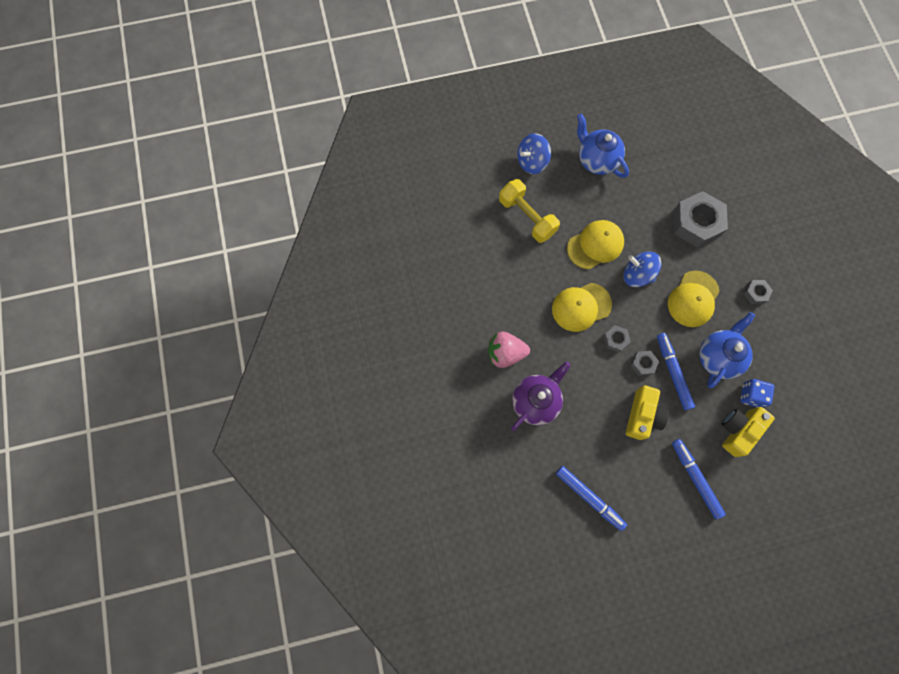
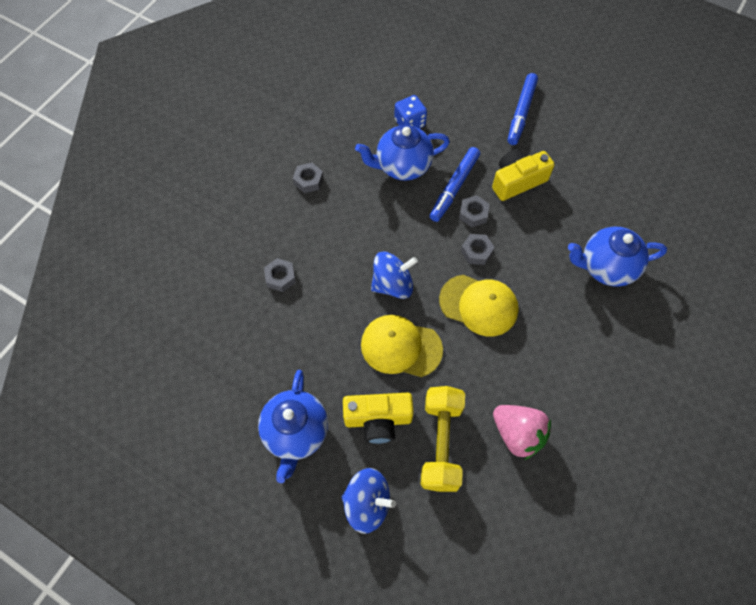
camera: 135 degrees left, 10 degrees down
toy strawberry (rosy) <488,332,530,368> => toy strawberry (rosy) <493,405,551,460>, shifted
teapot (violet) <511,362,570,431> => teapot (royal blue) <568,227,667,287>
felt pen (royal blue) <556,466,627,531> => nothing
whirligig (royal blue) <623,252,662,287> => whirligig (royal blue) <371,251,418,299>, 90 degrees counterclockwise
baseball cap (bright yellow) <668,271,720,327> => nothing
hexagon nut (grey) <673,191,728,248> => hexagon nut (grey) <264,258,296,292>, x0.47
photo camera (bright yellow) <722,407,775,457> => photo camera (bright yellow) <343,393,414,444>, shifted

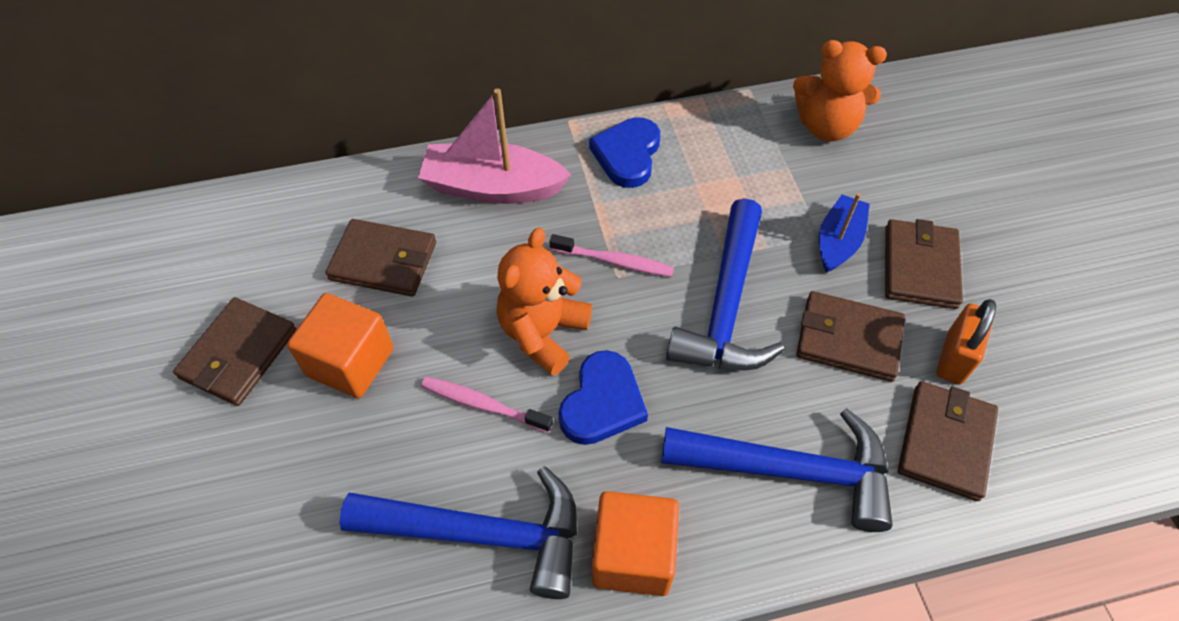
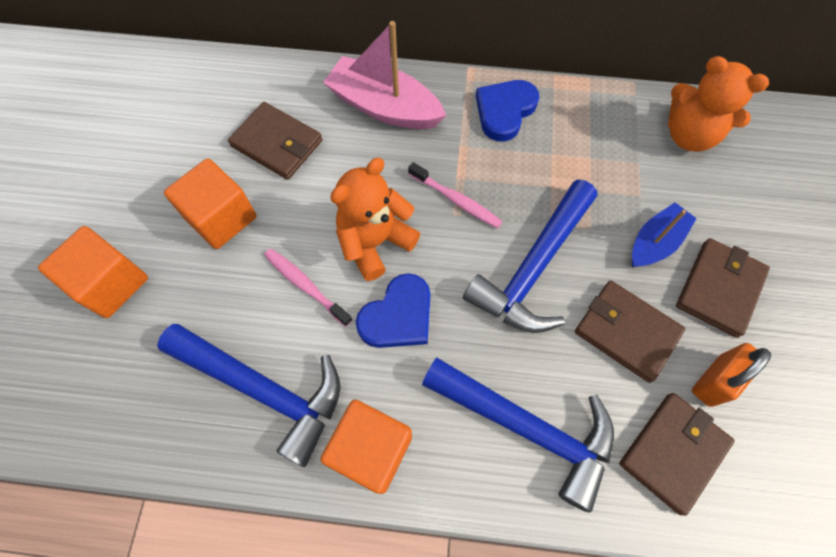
camera: 20 degrees right, 10 degrees up
card wallet (brown) <173,297,297,406> => nothing
nothing => block (bright orange) <38,226,148,318>

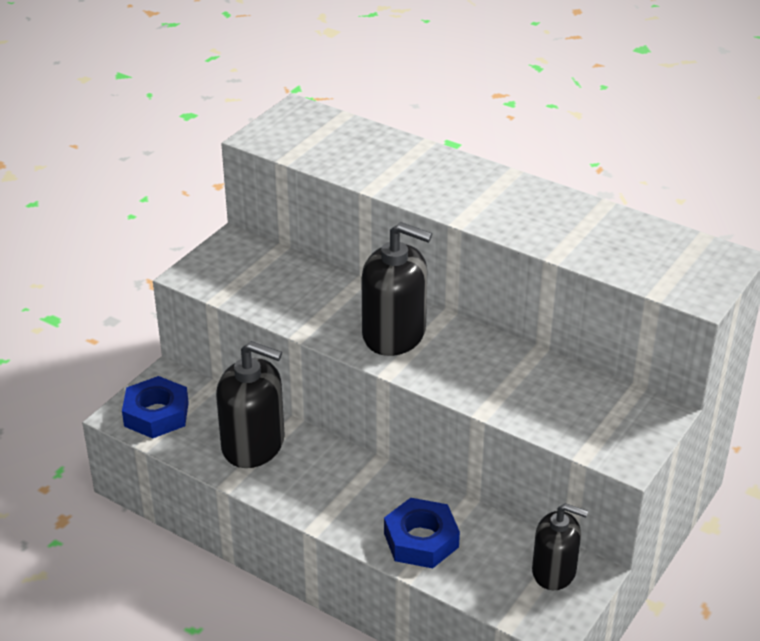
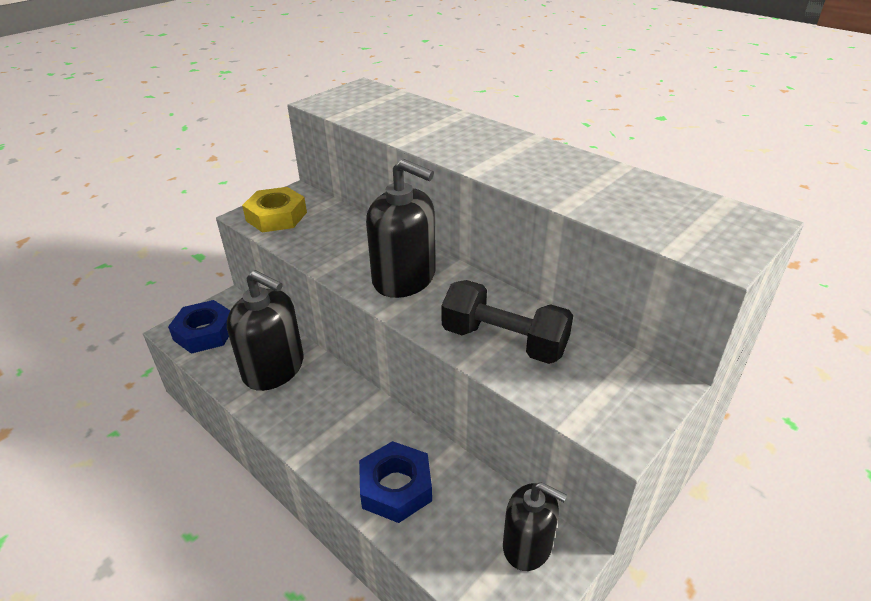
camera: 10 degrees right, 0 degrees up
nothing => hexagon nut (bright yellow) <242,187,307,233>
nothing => hand weight (ebony) <441,280,573,364>

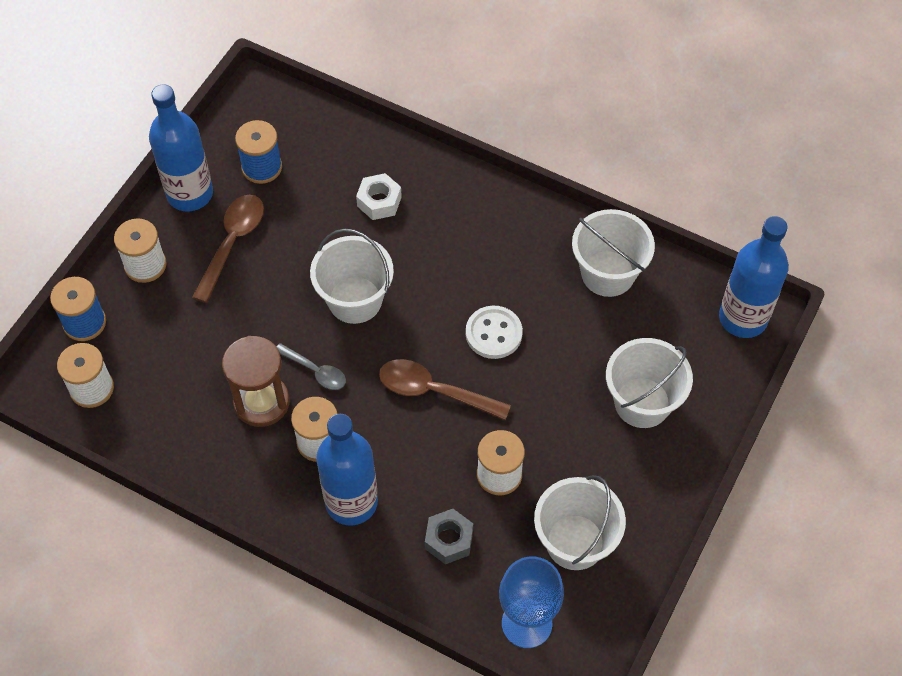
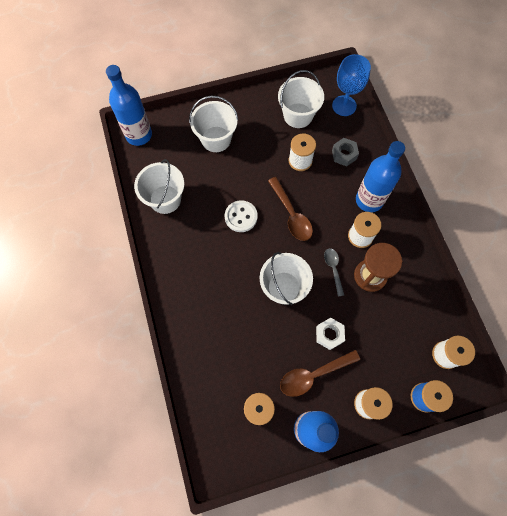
camera: 135 degrees left, 10 degrees up
hexagon nut (white) <356,173,402,220> => hexagon nut (white) <316,318,345,350>, shifted

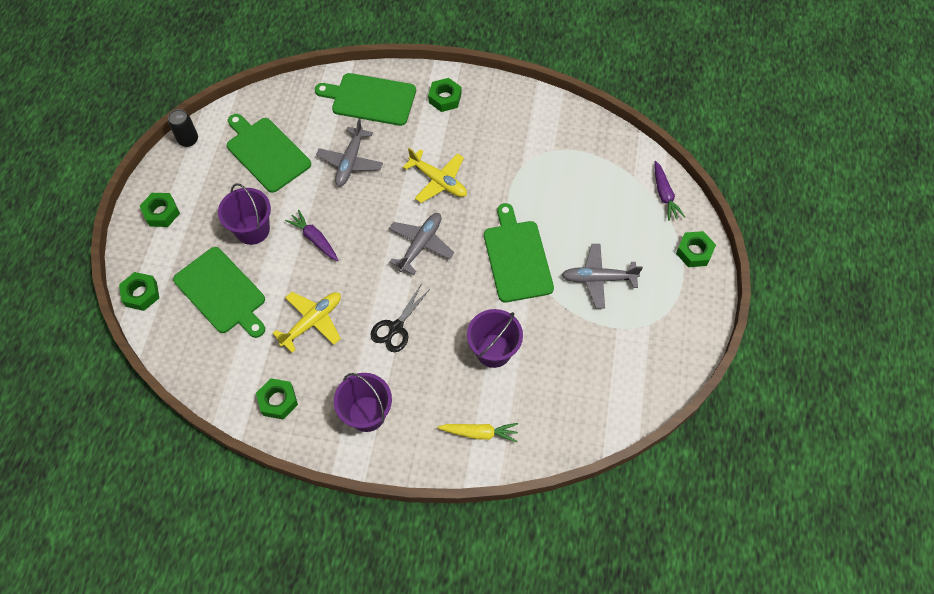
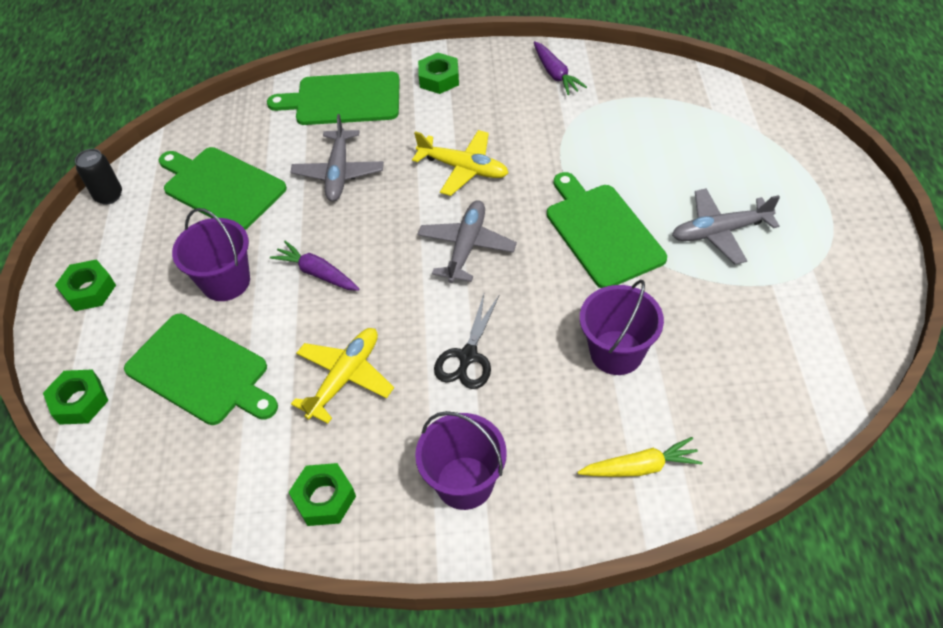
camera: 10 degrees left, 10 degrees down
carrot (violet) <654,161,685,221> => carrot (violet) <534,41,587,95>, shifted
hexagon nut (emerald) <676,231,716,267> => nothing

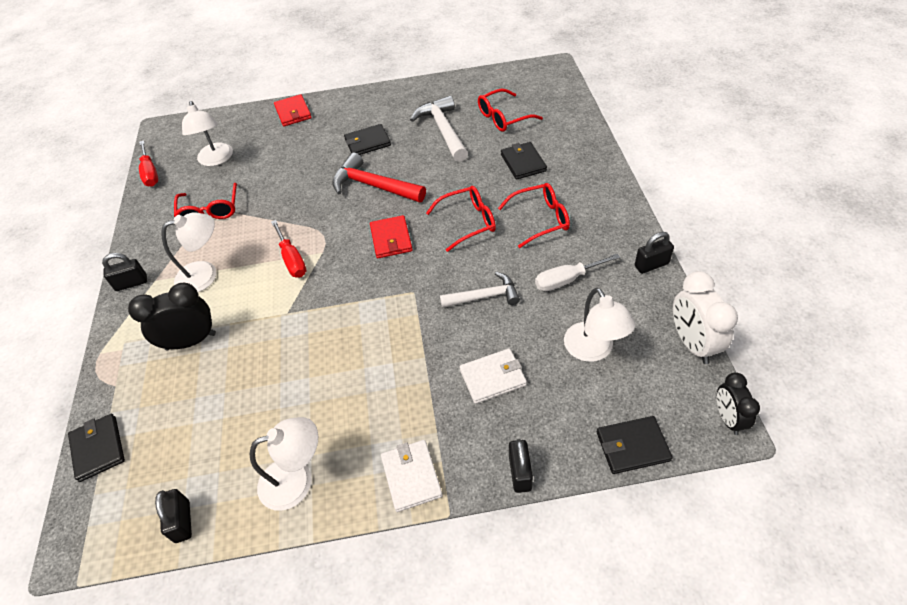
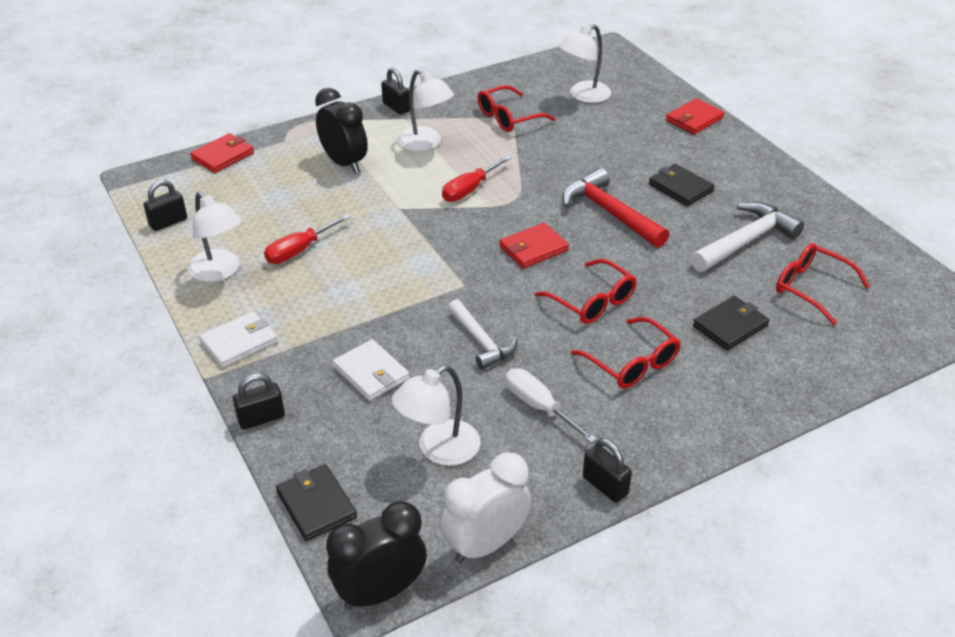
camera: 65 degrees right, 10 degrees down
card wallet (ebony) <68,414,125,482> => card wallet (red) <190,133,254,173>
screwdriver (red) <139,141,158,187> => screwdriver (red) <264,214,351,264>, shifted
carpenter's hammer (red) <332,153,426,203> => carpenter's hammer (red) <562,168,670,248>, 45 degrees counterclockwise
alarm clock (ebony) <717,372,760,435> => alarm clock (ebony) <326,501,427,609>, x1.56

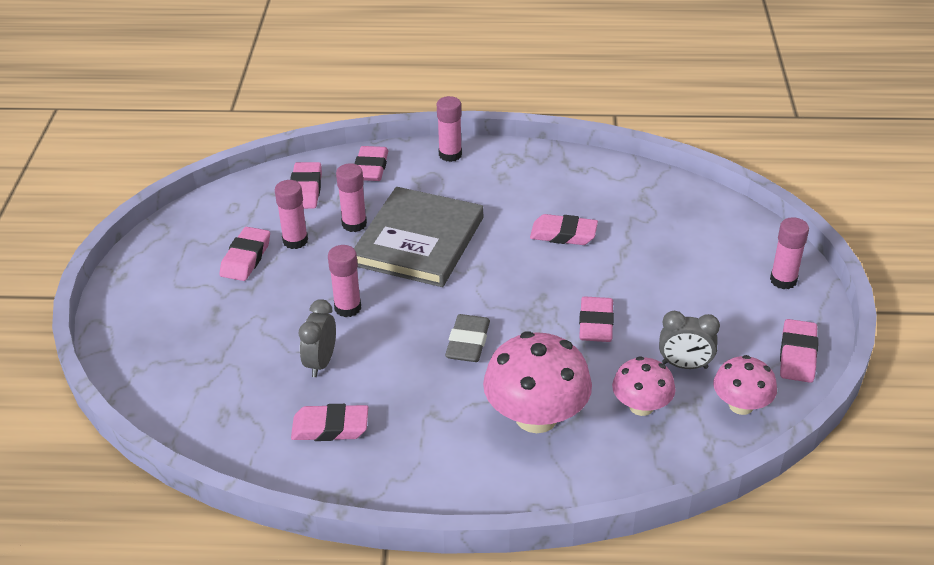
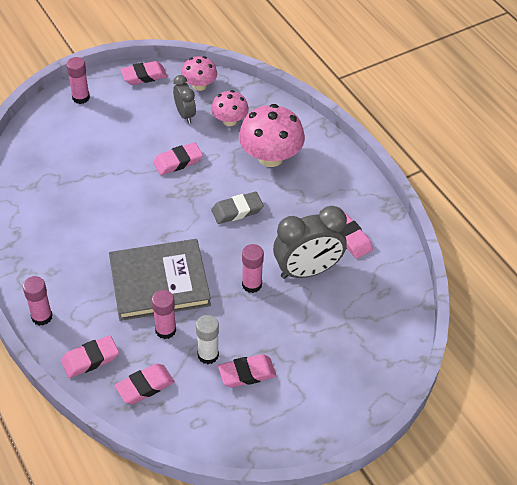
camera: 125 degrees left, 10 degrees up
stick of glue (rosy) <275,180,308,249> => stick of glue (white) <196,315,219,364>
alarm clock (grey) <299,299,336,377> => alarm clock (grey) <273,206,347,279>, x1.79
gum eraser (rosy) <530,214,598,245> => nothing

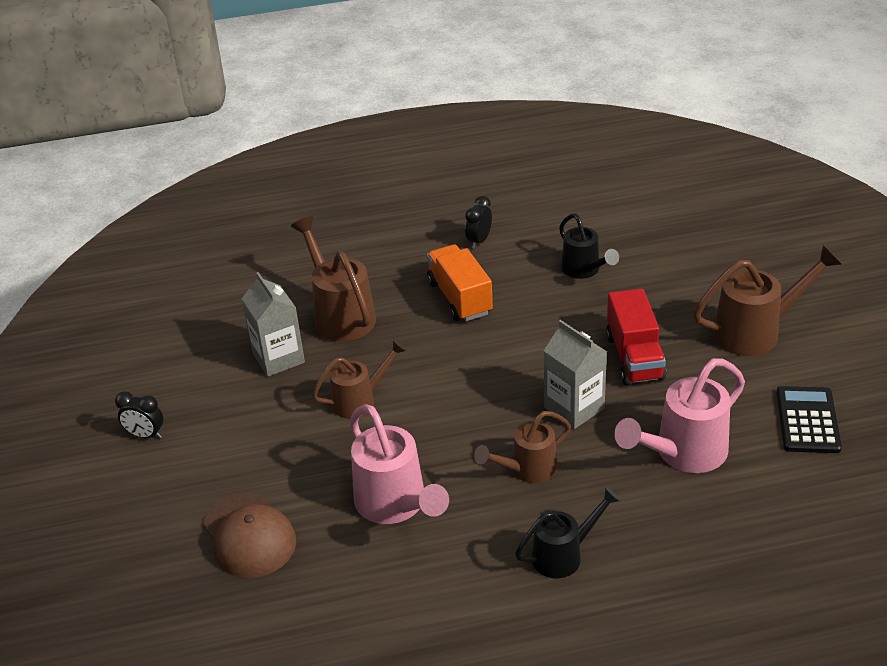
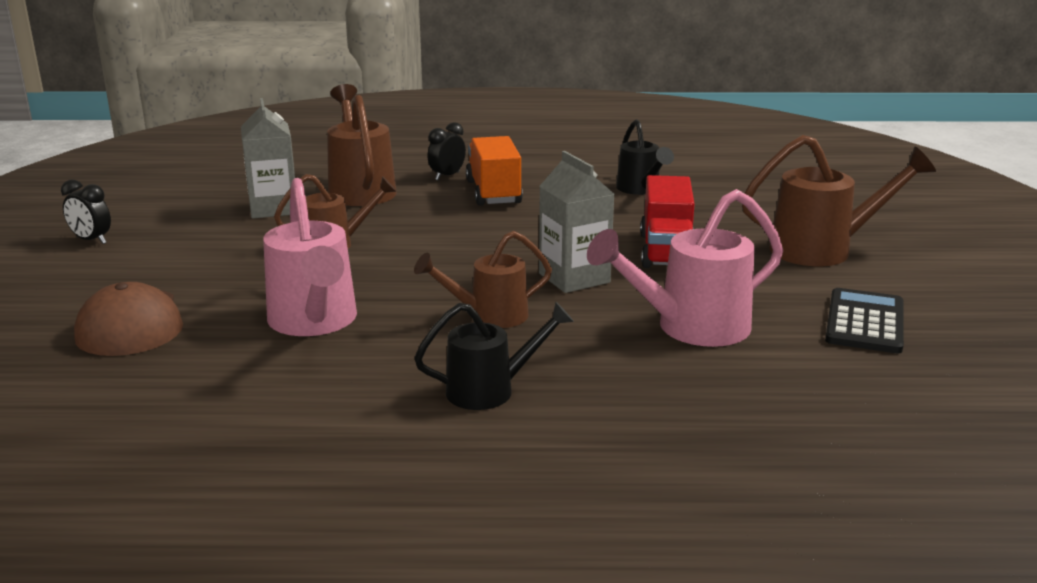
camera: 10 degrees right, 15 degrees down
alarm clock (ebony) <465,196,492,249> => alarm clock (ebony) <428,122,466,180>, shifted

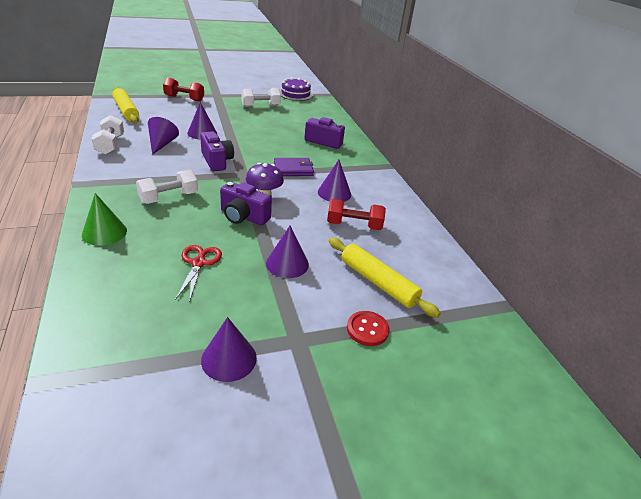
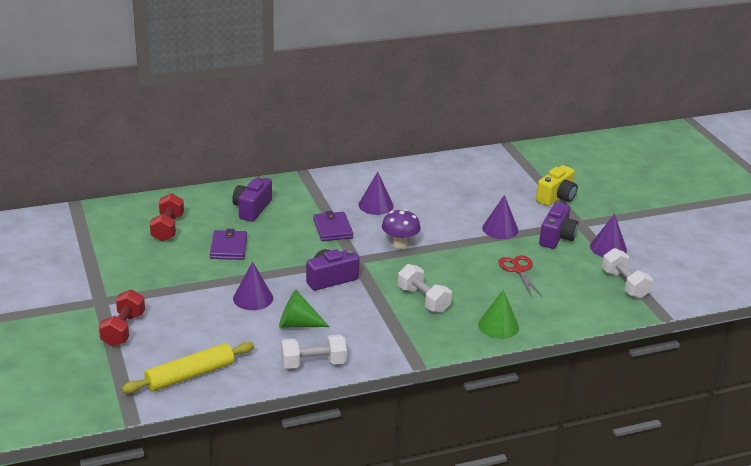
camera: 90 degrees left, 5 degrees down
cone shape (violet) <148,117,179,155> => cone shape (emerald) <279,290,329,328>
pair of scissors (red) <175,245,222,302> => pair of scissors (red) <498,255,542,297>, 75 degrees clockwise
photo camera (violet) <220,182,272,225> => photo camera (violet) <539,202,578,249>, shifted
hand weight (white) <241,88,281,107> => hand weight (white) <602,248,653,299>, shifted
layer cake (violet) <280,77,313,101> => nothing
hand weight (red) <327,199,386,230> => hand weight (red) <150,193,184,242>, shifted
pastry roller (bright yellow) <329,237,441,318> => nothing
button (red) <347,311,390,346> => photo camera (bright yellow) <536,165,578,206>
nothing => card wallet (violet) <210,229,247,260>

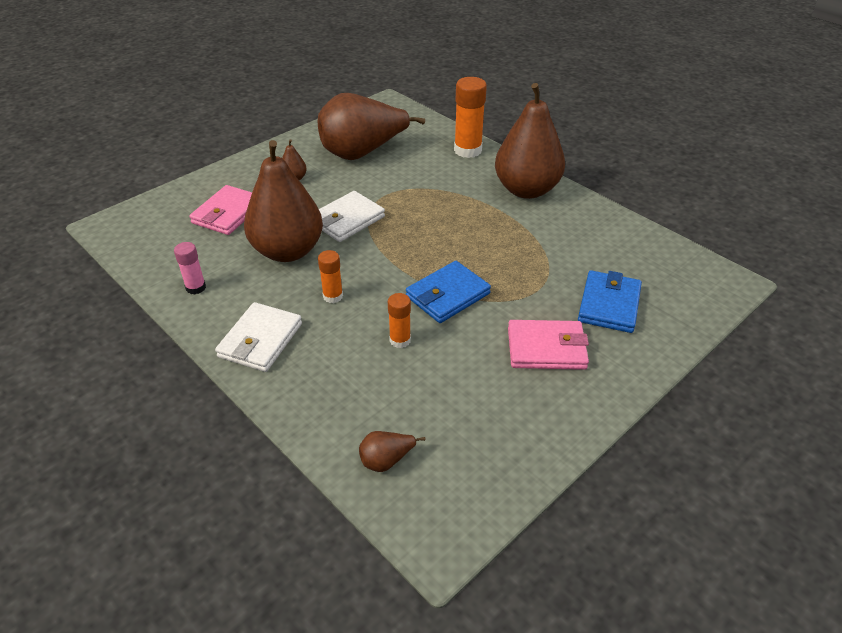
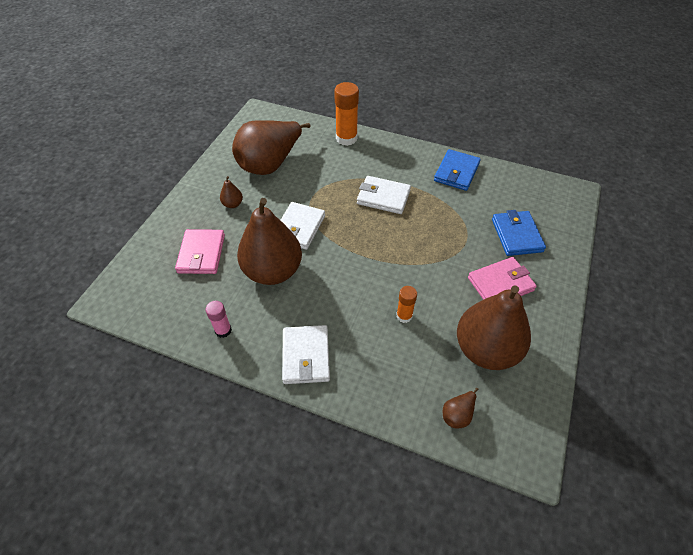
camera: 25 degrees left, 10 degrees up
stick of glue (bright orange) <318,250,343,303> => nothing
card wallet (royal blue) <406,261,491,323> => card wallet (royal blue) <434,149,481,191>, shifted
pear fruit (brown) <495,83,565,199> => pear fruit (brown) <457,285,531,370>, shifted
nothing => card wallet (white) <357,176,411,214>

